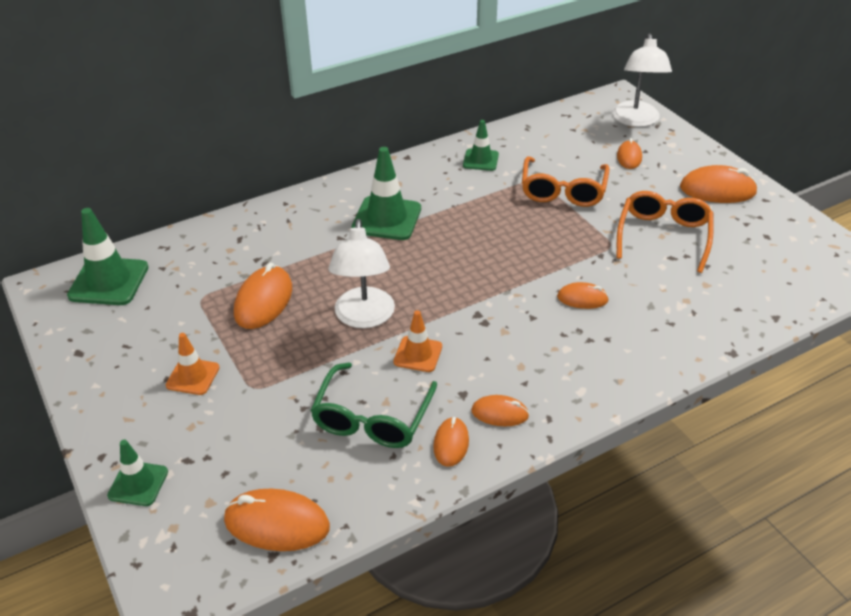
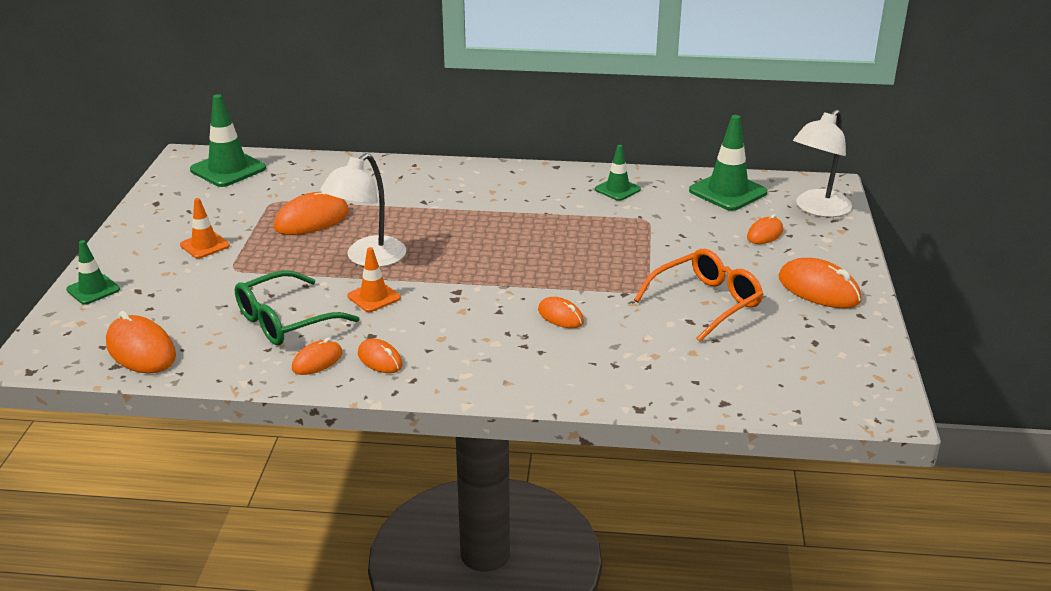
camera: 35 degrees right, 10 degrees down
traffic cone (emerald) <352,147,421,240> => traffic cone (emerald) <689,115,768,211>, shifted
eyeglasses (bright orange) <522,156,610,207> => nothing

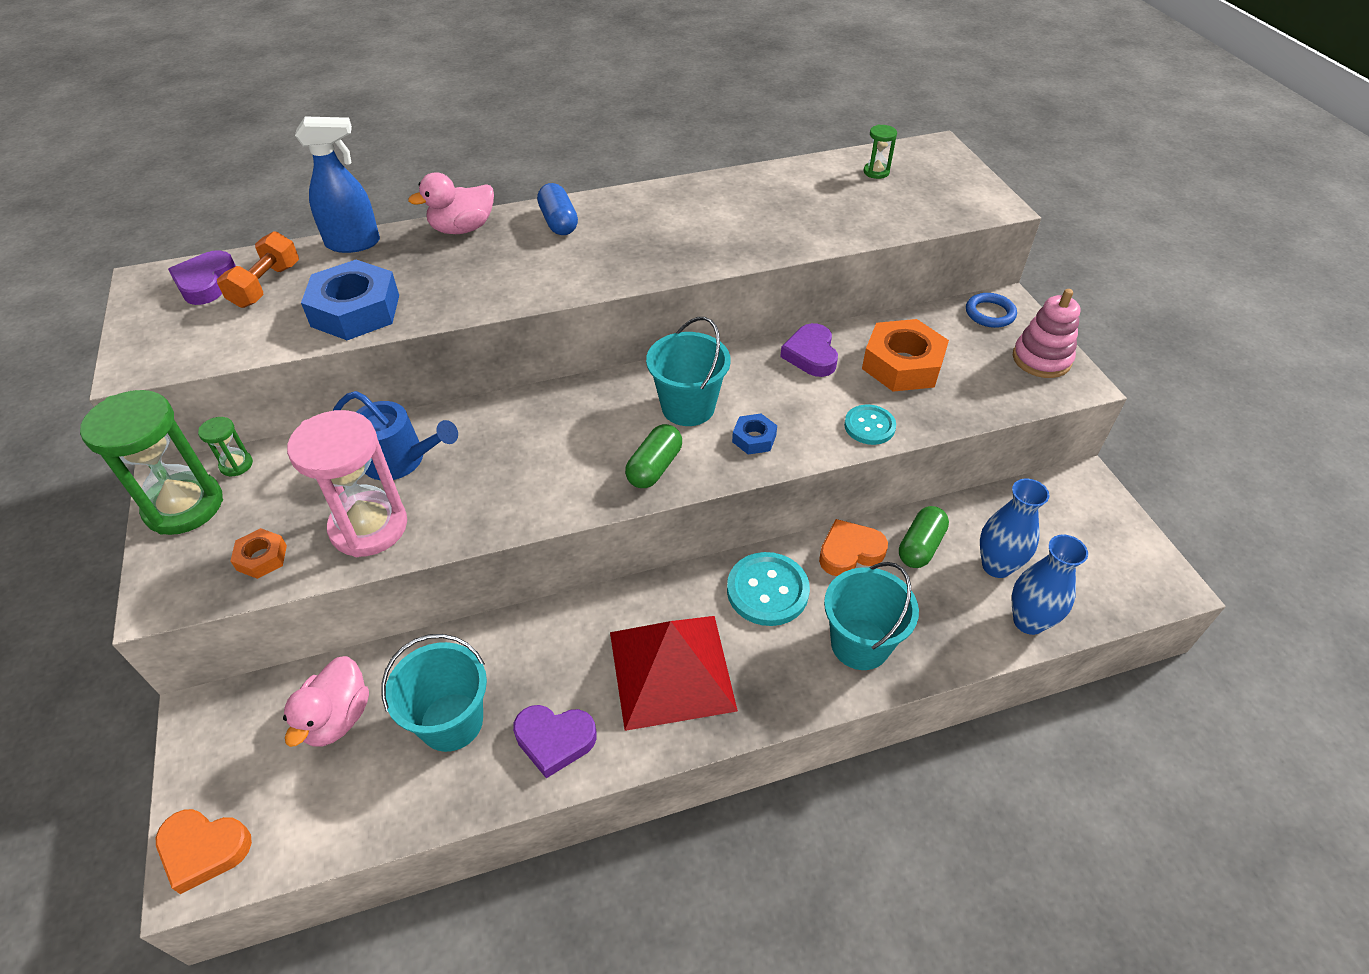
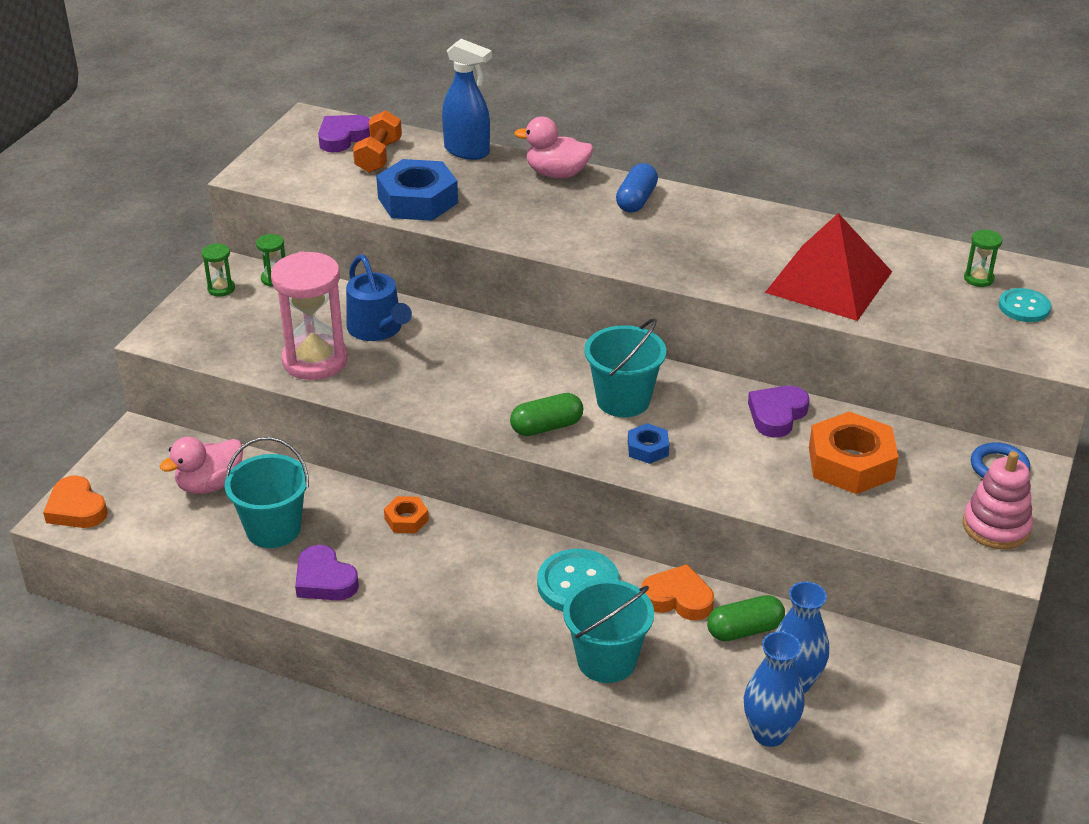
camera: 40 degrees right, 10 degrees down
sandglass (emerald) <80,390,223,535> => sandglass (emerald) <202,243,235,296>, x0.44
hand weight (bright orange) <217,231,299,308> => hand weight (bright orange) <353,110,402,173>, 45 degrees counterclockwise
hexagon nut (bright orange) <230,528,287,579> => hexagon nut (bright orange) <384,496,429,533>, shifted
solid pyramid (red) <610,616,738,731> => solid pyramid (red) <765,213,892,321>, shifted
button (turquoise) <844,405,896,445> => button (turquoise) <999,288,1051,322>, shifted

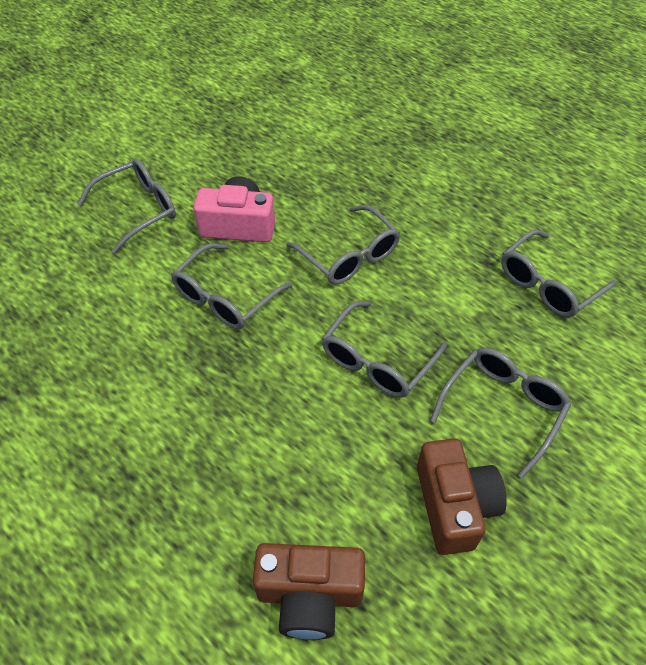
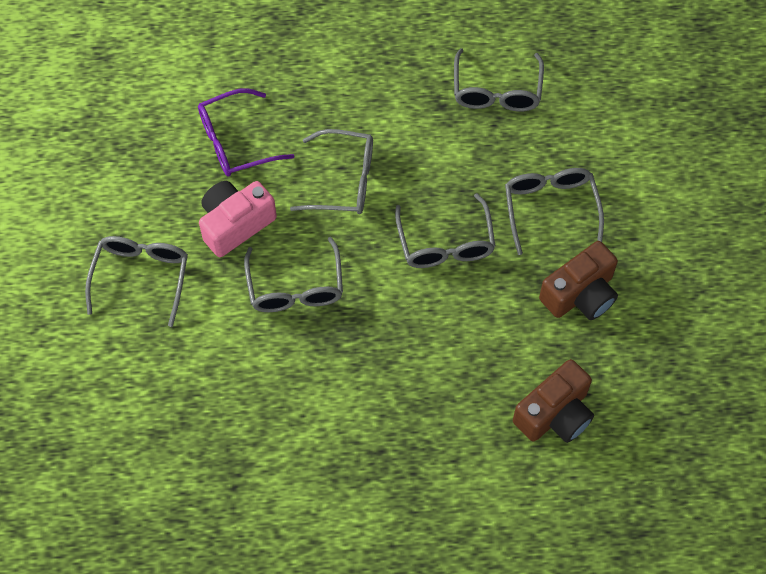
camera: 45 degrees left, 10 degrees up
photo camera (brown) <417,438,507,555> => photo camera (brown) <539,241,618,320>, 105 degrees clockwise
nothing => eyeglasses (violet) <198,88,294,177>

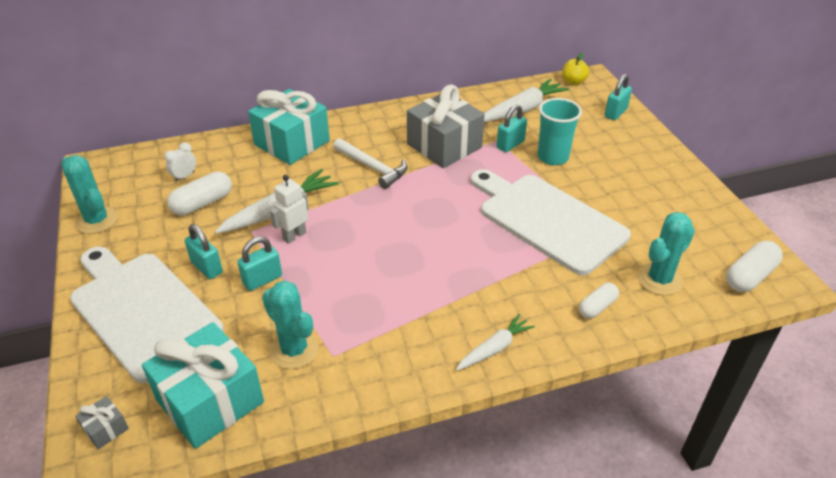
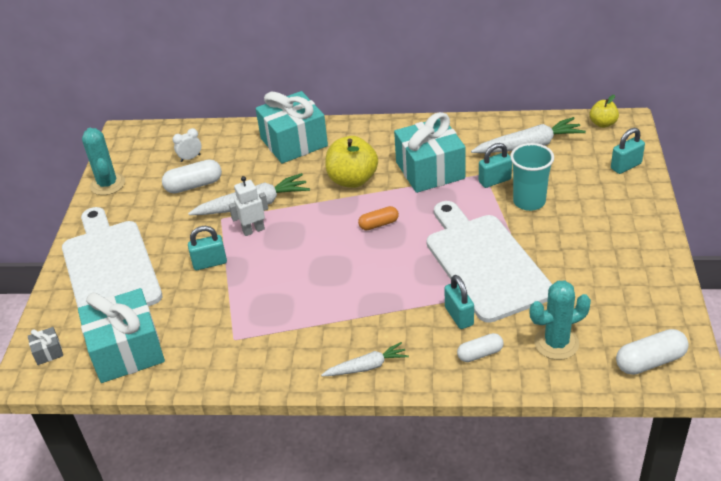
camera: 25 degrees right, 0 degrees up
padlock (turquoise) <185,224,223,279> => padlock (turquoise) <444,275,474,329>, shifted
saguaro cactus (turquoise) <262,280,319,369> => nothing
carpenter's hammer (white) <333,138,407,189> => apple (bright yellow) <325,136,378,188>
present (grey) <407,84,485,168> => present (turquoise) <394,112,466,193>
nothing => capsule (bright orange) <358,206,399,231>

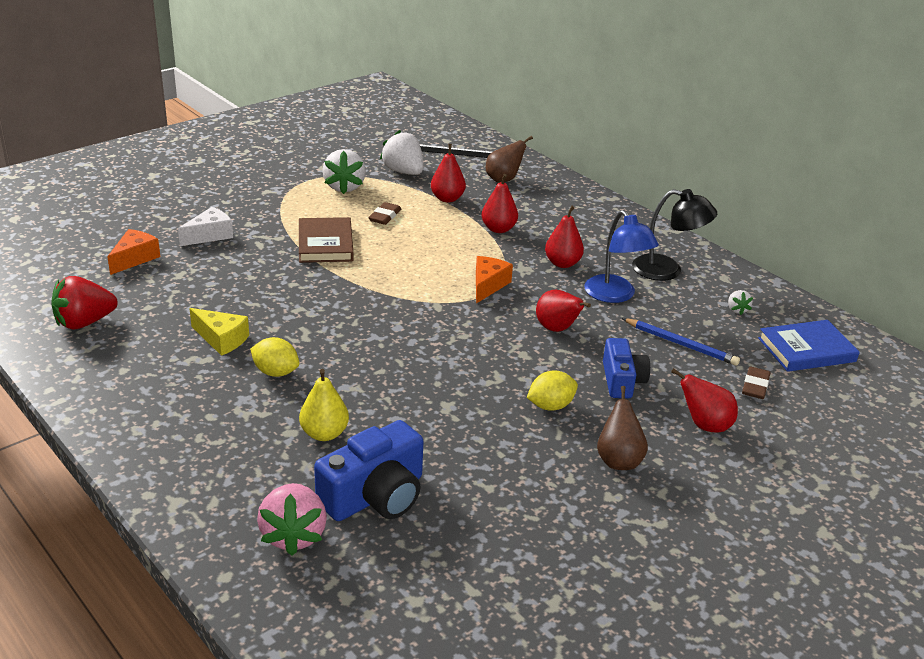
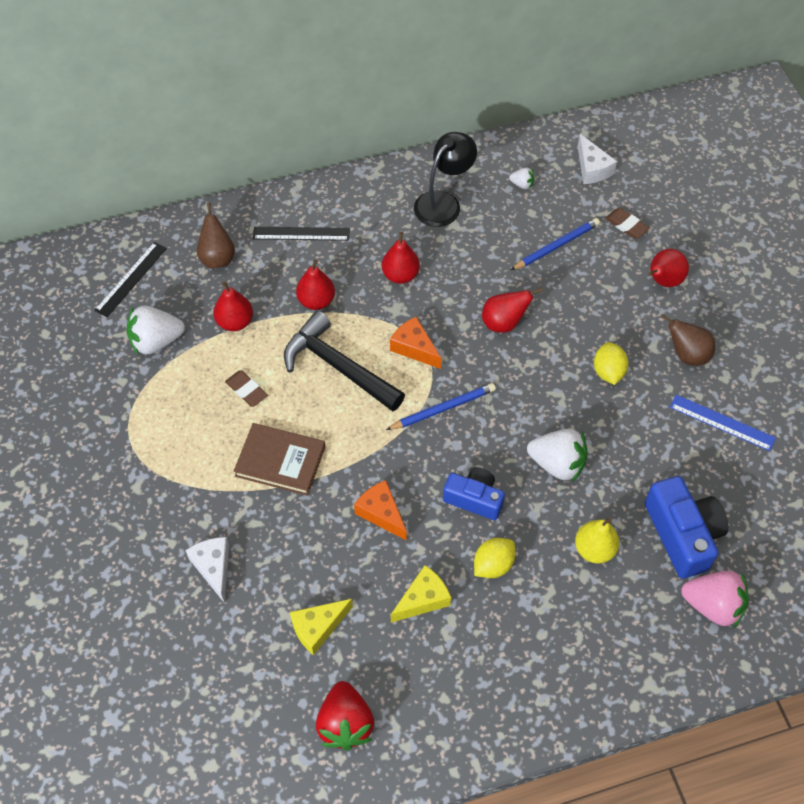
camera: 65 degrees left, 25 degrees up
piece of cheese (bright orange) <107,229,160,275> => piece of cheese (bright orange) <354,480,407,541>, shifted
toy strawberry (white) <322,149,366,194> => toy strawberry (white) <527,429,588,483>, shifted
desk lamp (royal blue) <584,210,659,303> => nothing
photo camera (royal blue) <603,338,650,398> => photo camera (royal blue) <443,467,505,520>, shifted
book (royal blue) <758,320,860,372> => piece of cheese (white) <577,134,617,184>
nothing => straightedge (ebony) <253,227,350,241>
nothing => carpenter's hammer (ebony) <284,311,405,411>
nothing => piece of cheese (bright yellow) <290,599,353,655>
nothing => lead pencil (royal blue) <386,383,496,430>
nothing => straightedge (royal blue) <670,395,776,451>

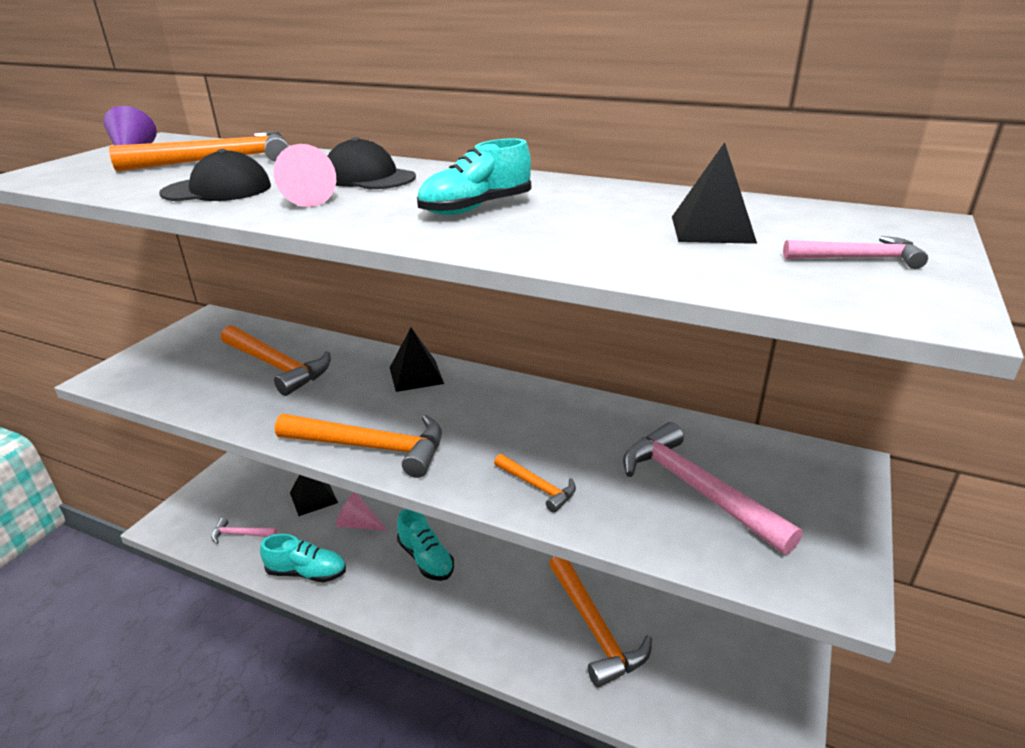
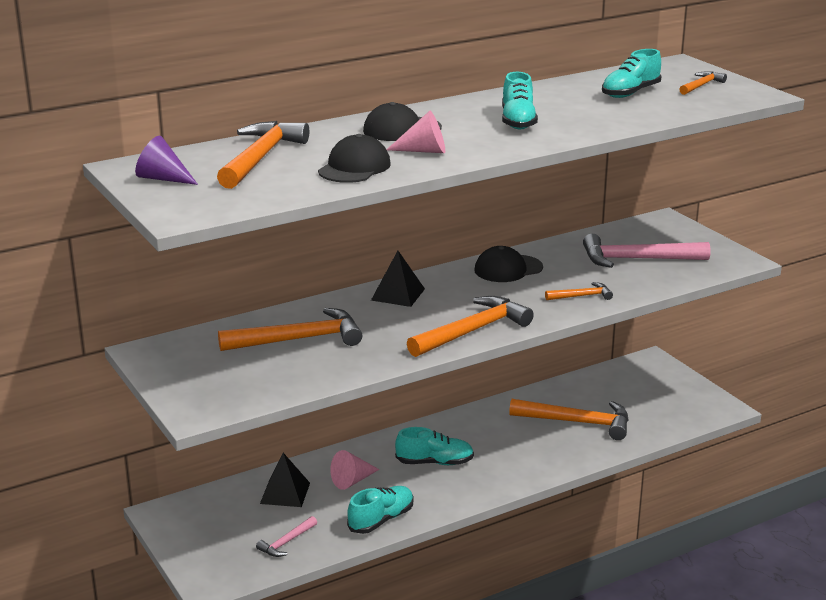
camera: 55 degrees left, 5 degrees down
solid pyramid (ebony) <672,142,757,244> => shoe (turquoise) <602,49,661,98>
carpenter's hammer (rosy) <783,236,928,269> => carpenter's hammer (bright orange) <679,71,727,95>
nothing => baseball cap (ebony) <474,246,543,282>

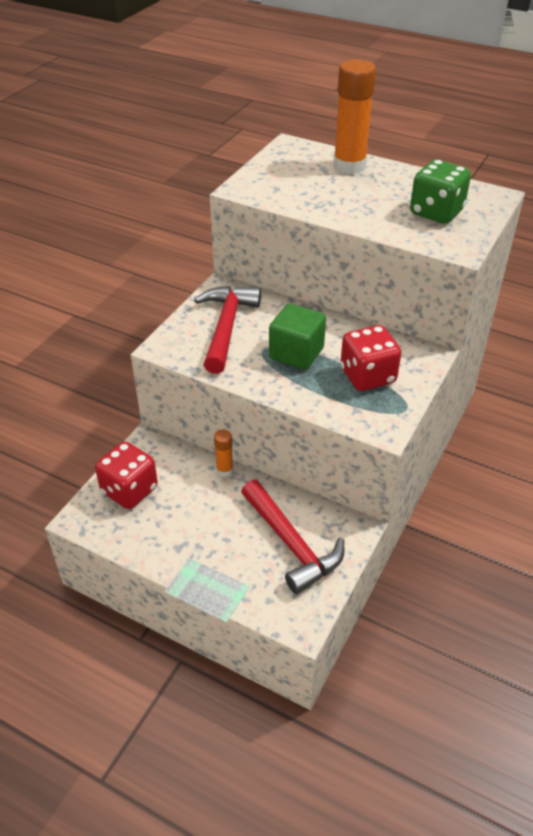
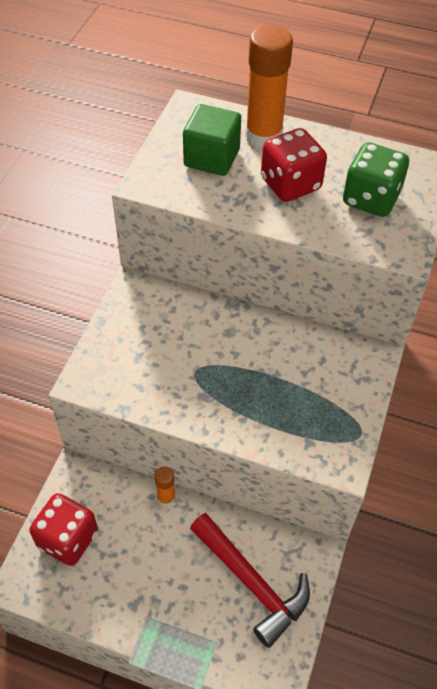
camera: 10 degrees left, 10 degrees up
carpenter's hammer (red) <194,286,261,374> => nothing
block (emerald) <269,303,326,370> => block (emerald) <183,104,241,176>, shifted
die (red) <340,325,401,391> => die (red) <261,128,327,202>, shifted

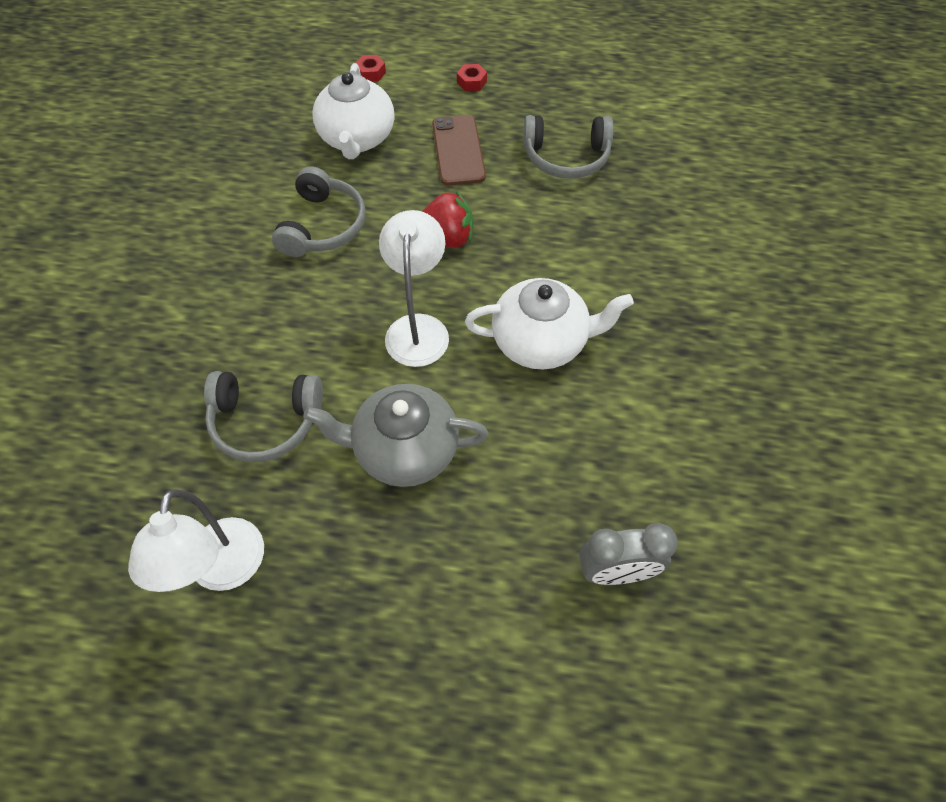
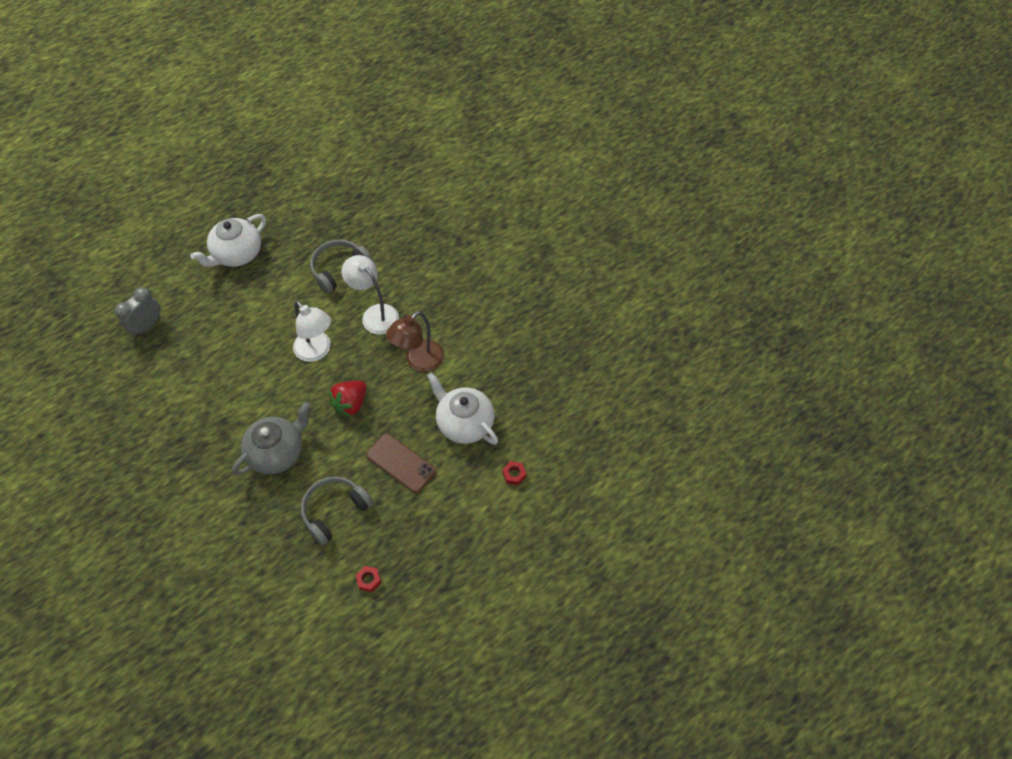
camera: 135 degrees right, 0 degrees up
desk lamp (white) <128,489,264,592> => desk lamp (white) <342,255,399,335>, shifted
headset (grey) <272,166,366,257> => desk lamp (brown) <386,311,444,372>
teapot (grey) <303,384,488,487> => teapot (grey) <232,402,311,475>, shifted
hexagon nut (red) <457,64,487,91> => hexagon nut (red) <356,566,381,592>, shifted
teapot (white) <465,278,634,369> => teapot (white) <190,214,266,267>, shifted

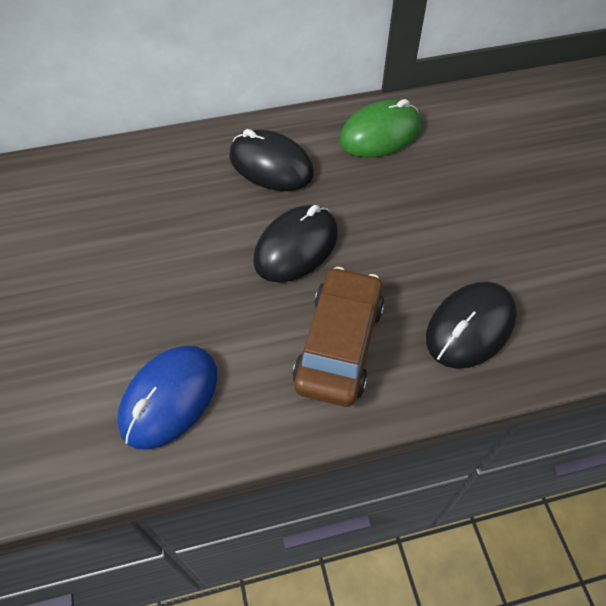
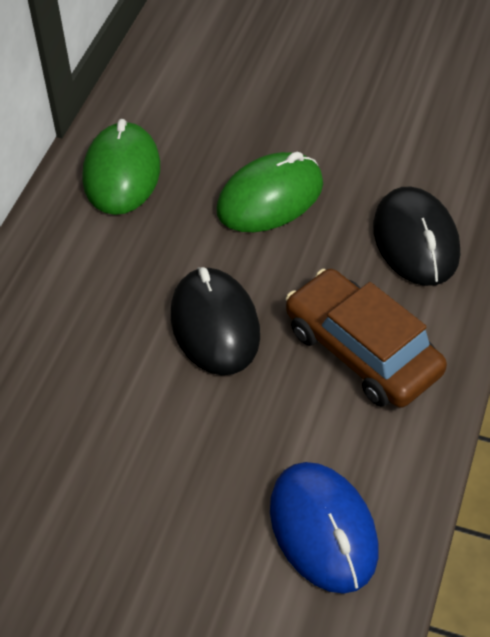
camera: 55 degrees left, 5 degrees down
computer mouse (ebony) <229,129,314,191> => nothing
nothing => computer mouse (emerald) <216,151,323,232>

